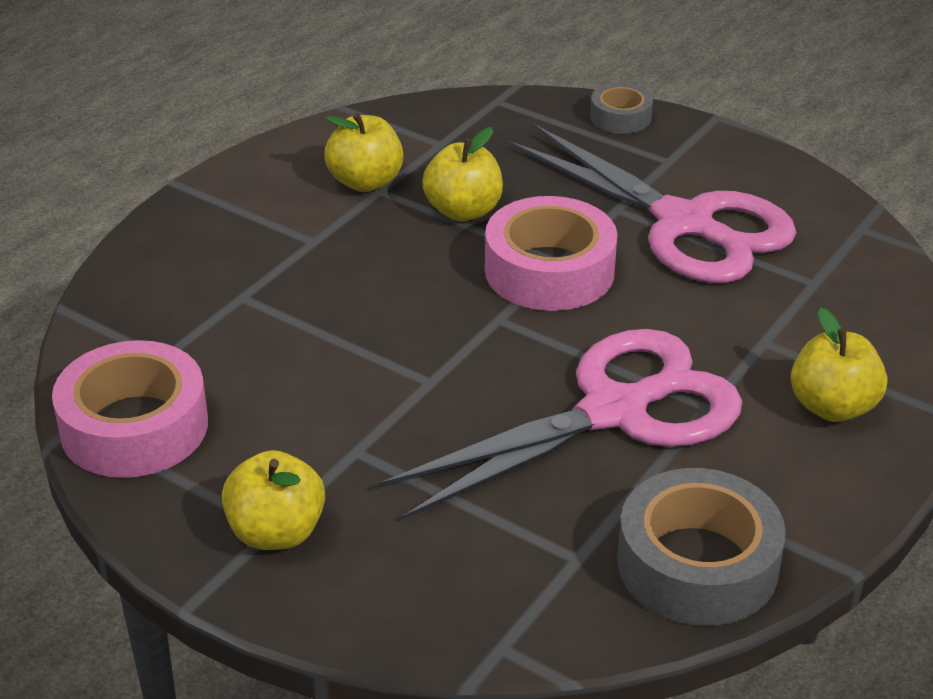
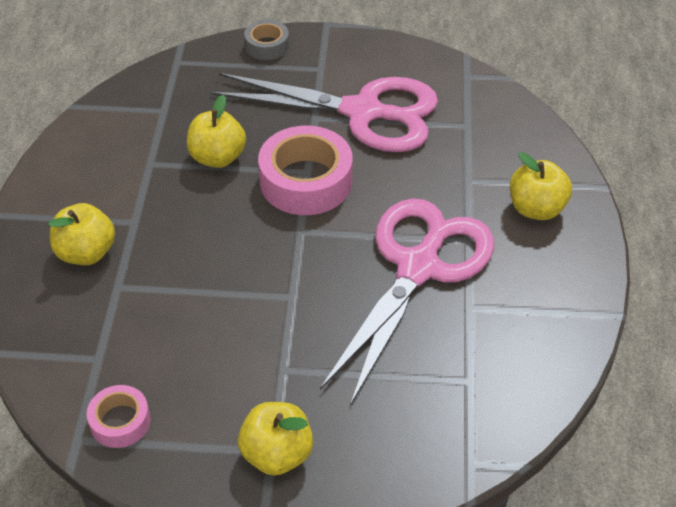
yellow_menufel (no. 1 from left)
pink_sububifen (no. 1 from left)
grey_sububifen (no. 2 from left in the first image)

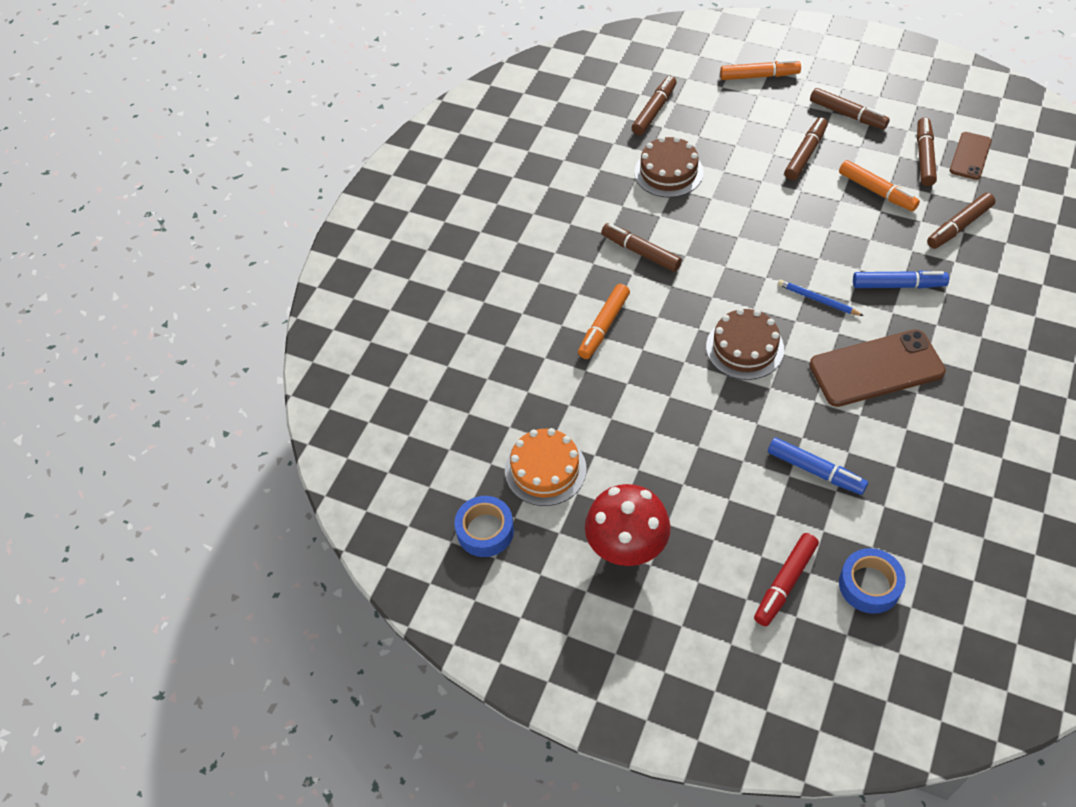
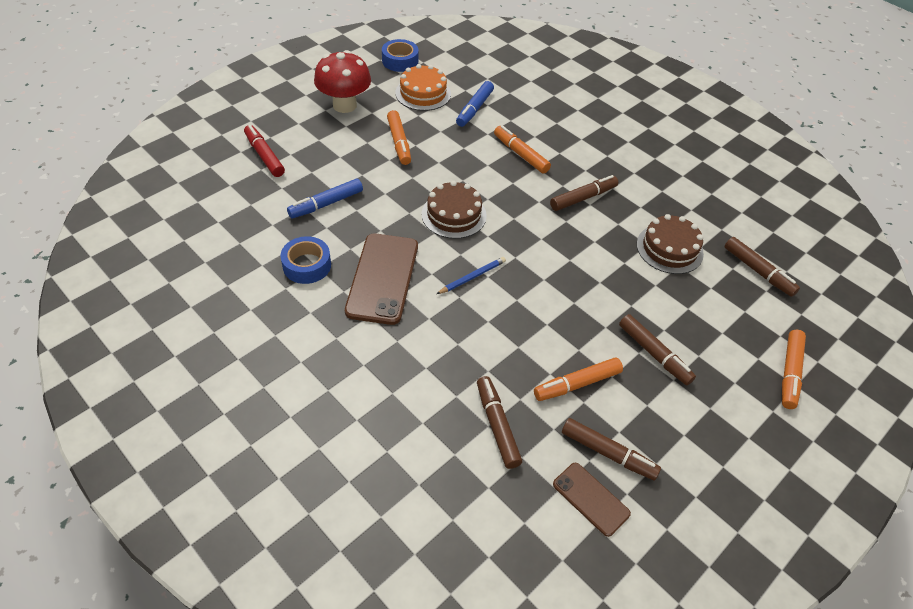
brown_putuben (no. 4 from left in the first image)
blue_putuben (no. 2 from left)
blue_sububifen (no. 1 from left)
orange_putuben (no. 1 from left)

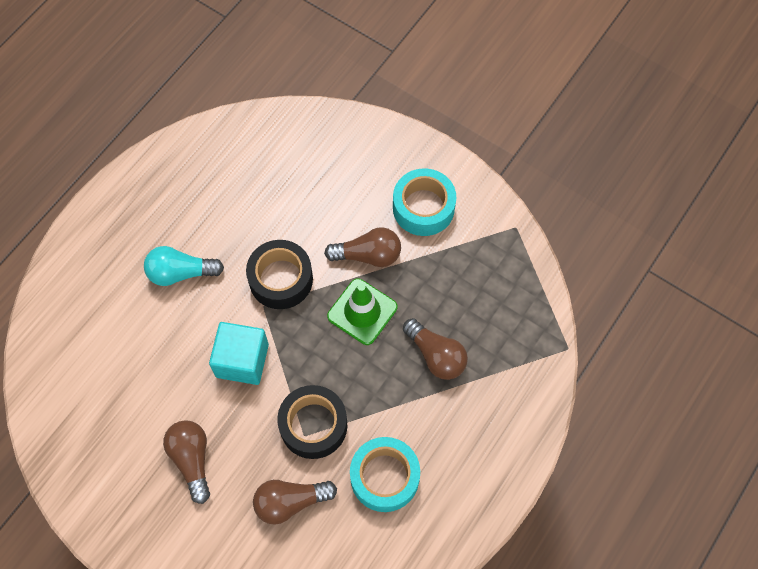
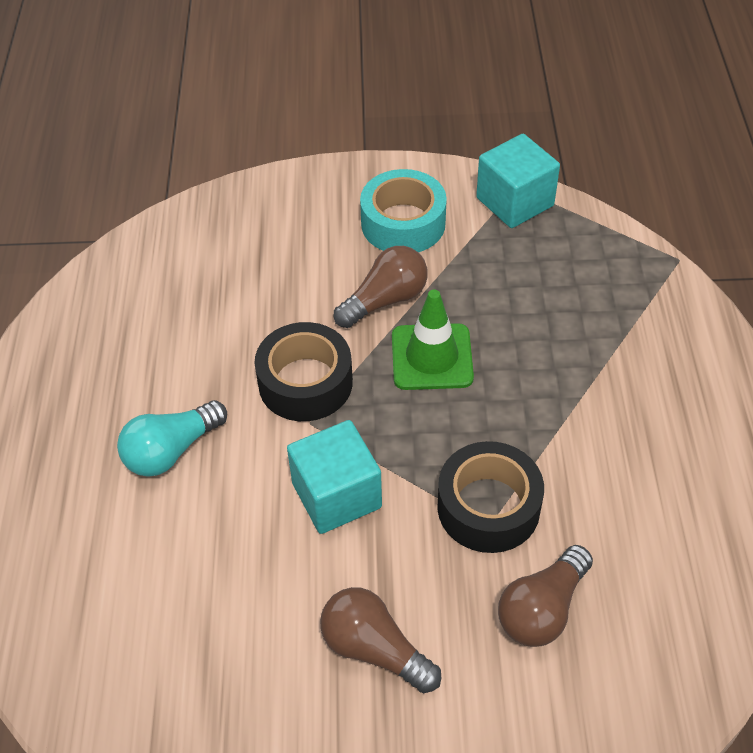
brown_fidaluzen (no. 4 from left in the first image)
turquoise_sububifen (no. 1 from left in the first image)
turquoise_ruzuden (no. 2 from left)

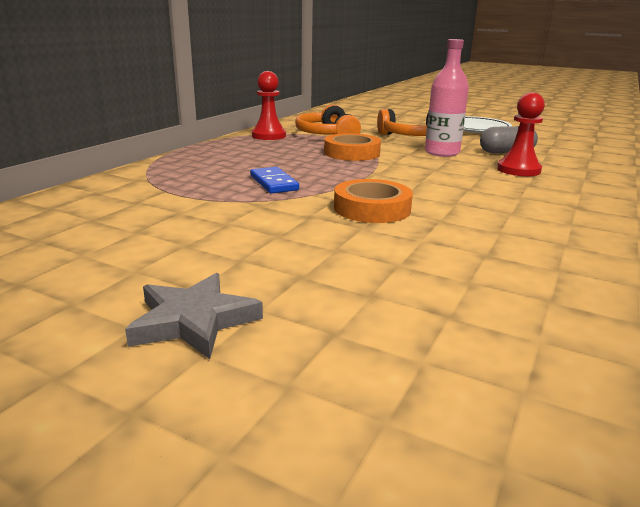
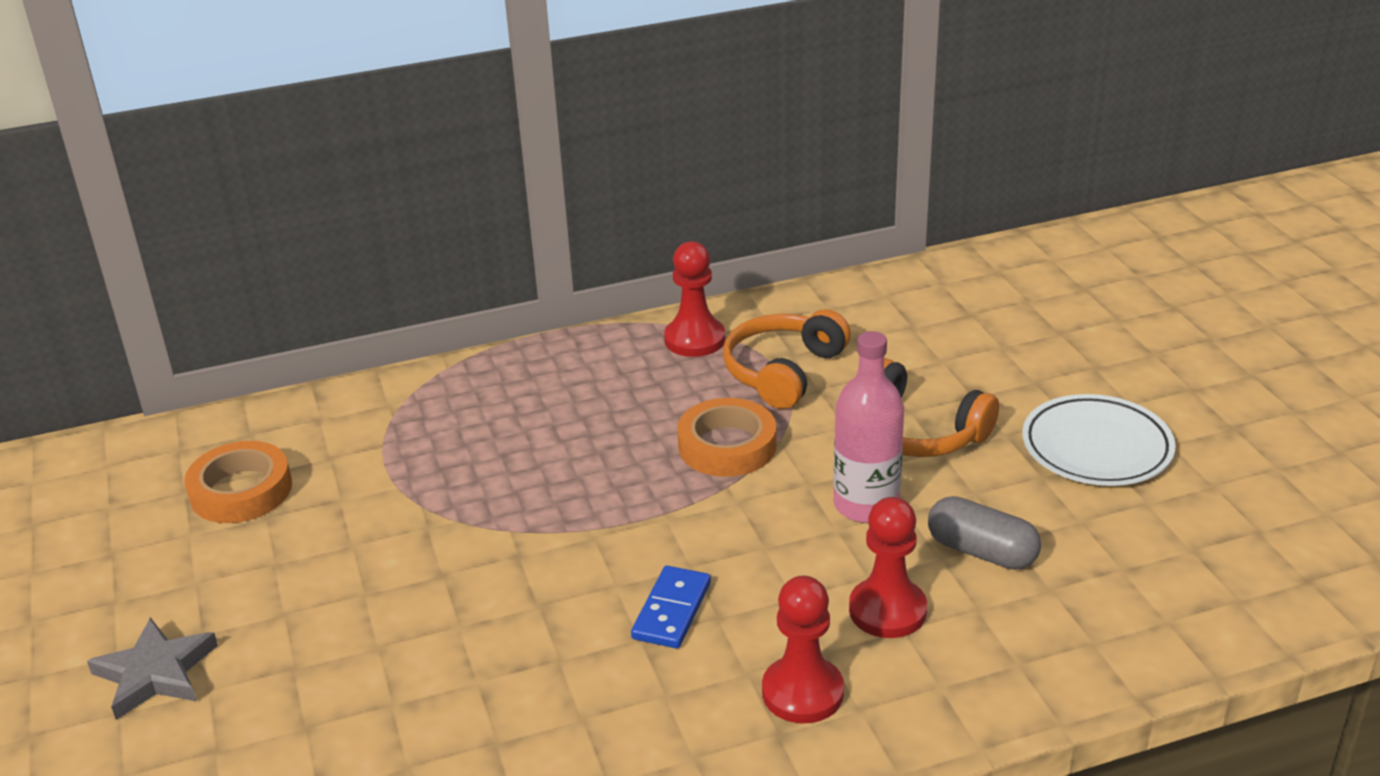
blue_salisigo
orange_sububifen (no. 1 from left)
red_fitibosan (no. 2 from left)

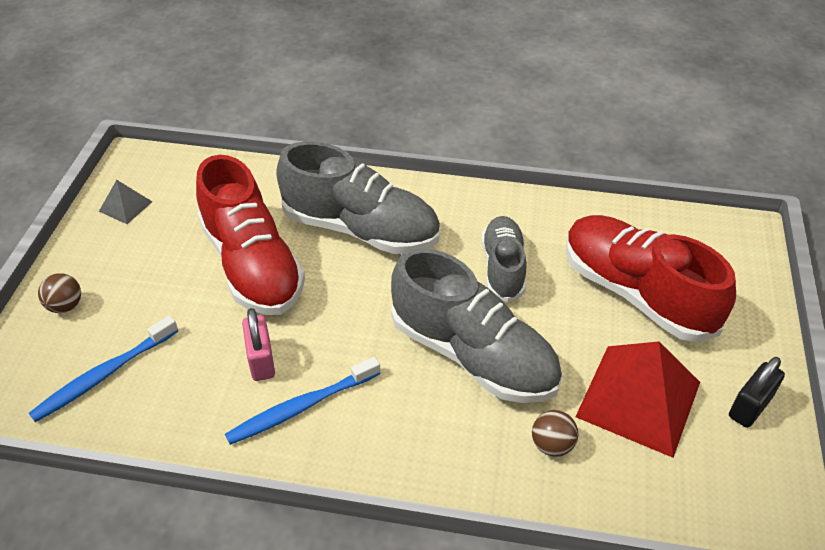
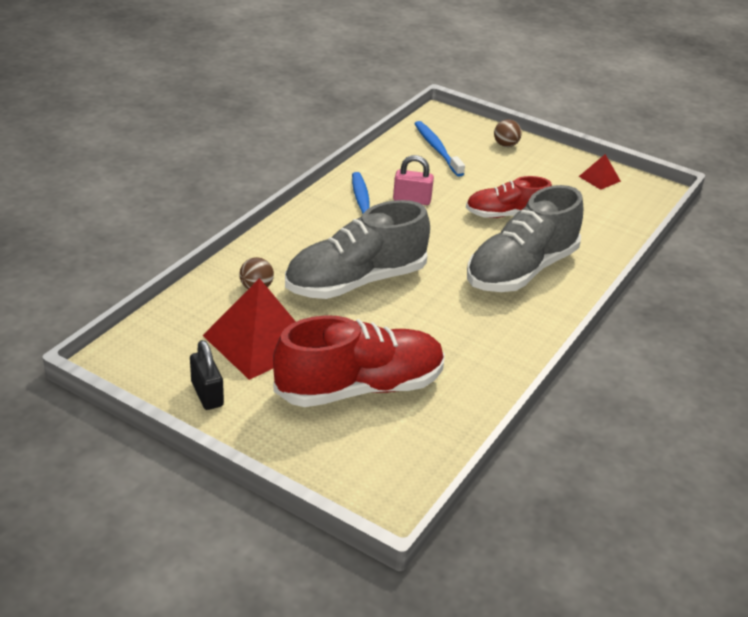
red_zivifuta (no. 2 from left)
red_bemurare (no. 2 from left)
grey_zivifuta (no. 3 from left in the first image)

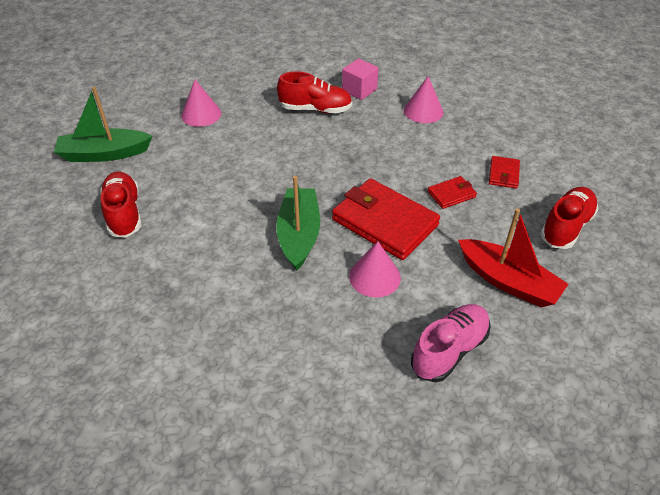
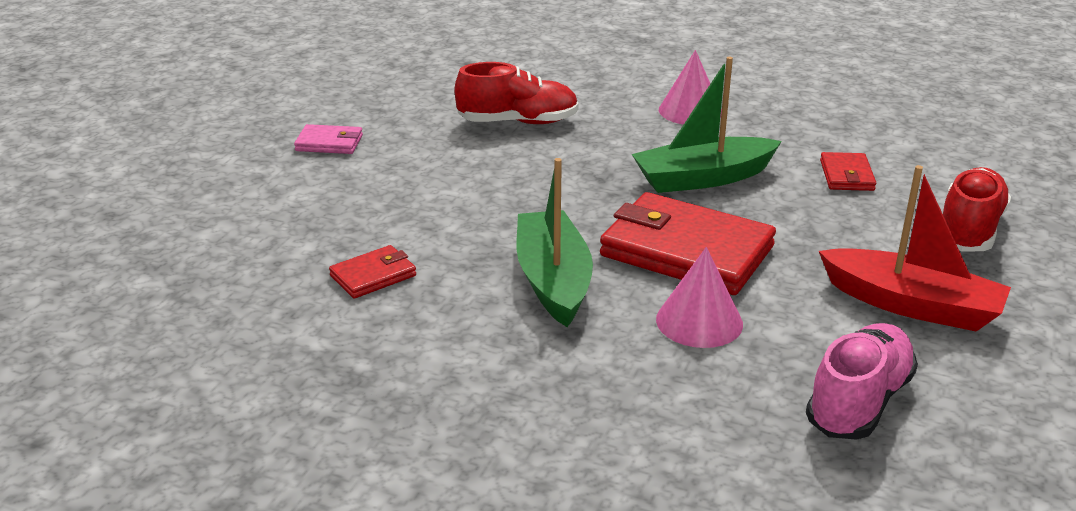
pink_ruzuden
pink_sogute
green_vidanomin (no. 2 from left)
red_zivifuta (no. 1 from left in the first image)
red_sogute (no. 1 from left)

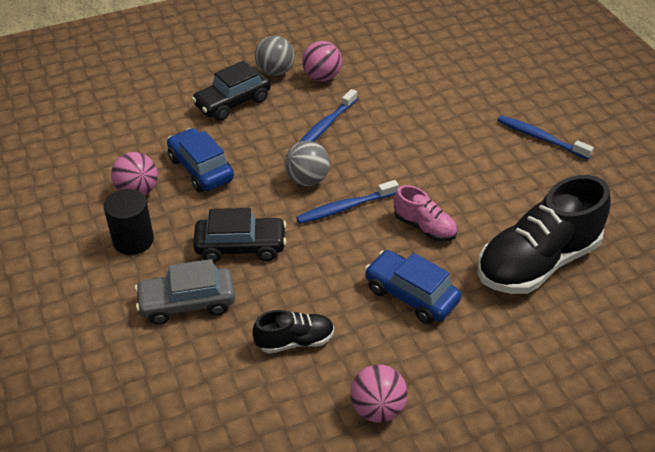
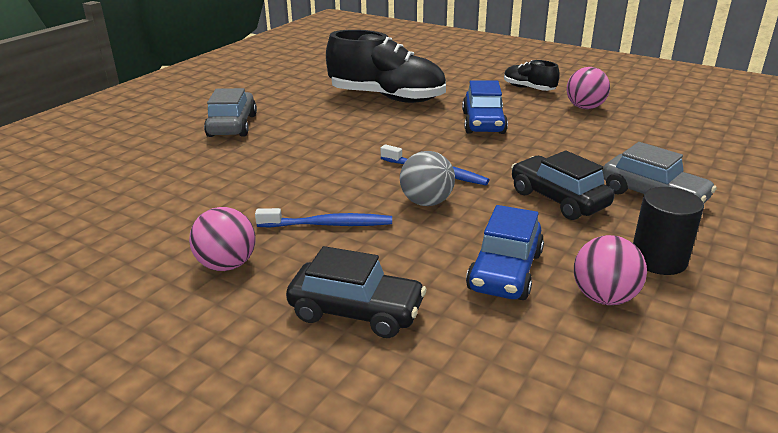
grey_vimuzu (no. 1 from left in the first image)
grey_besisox (no. 1 from left)
pink_zivifuta
black_zivifuta (no. 2 from left)

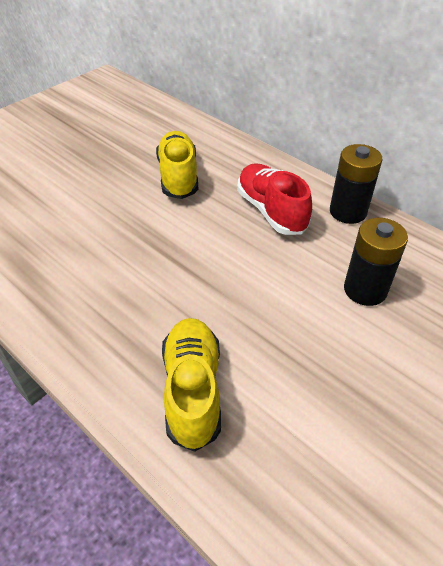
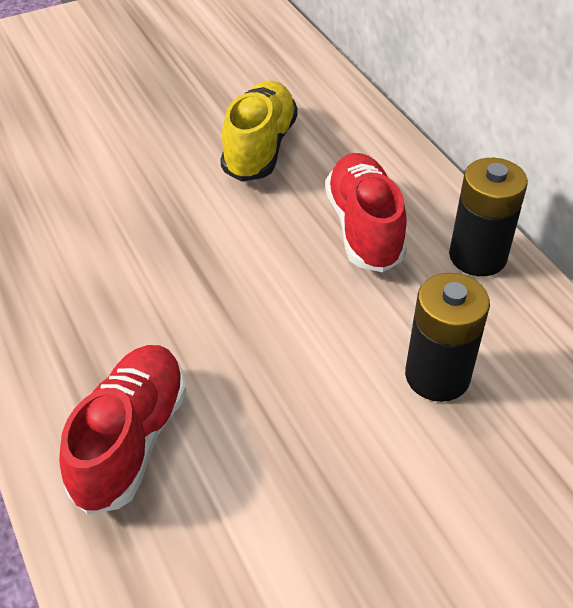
red_zivifuta (no. 1 from left)

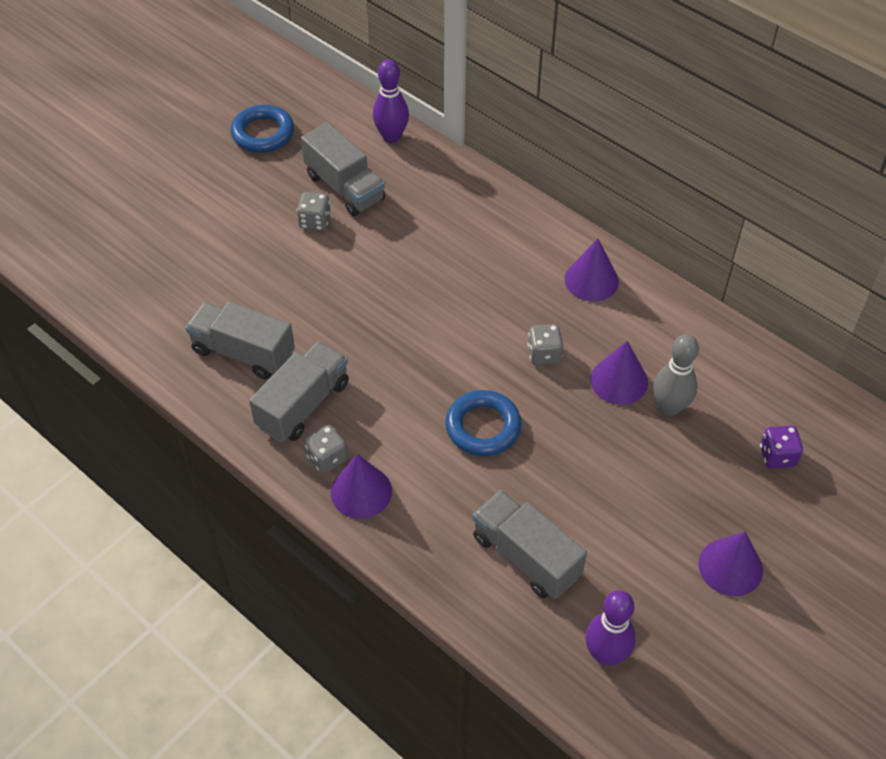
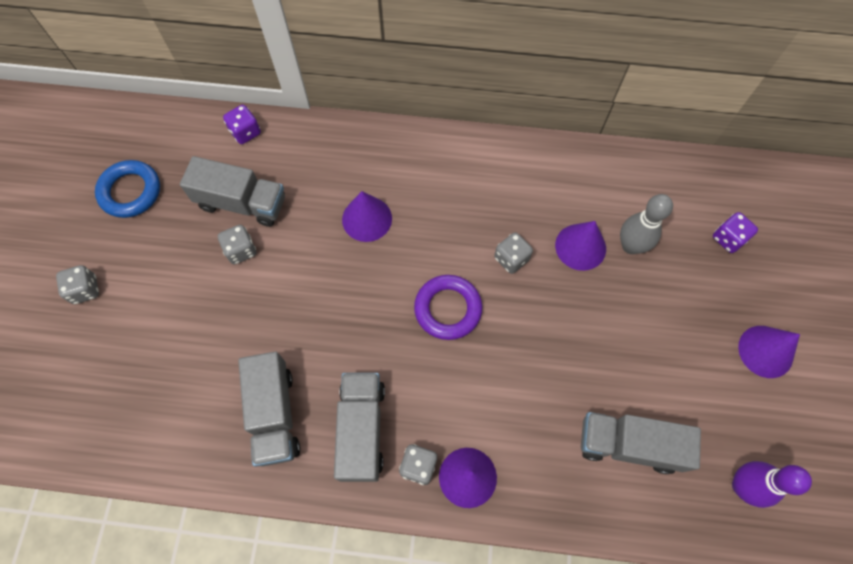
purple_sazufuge (no. 1 from left)
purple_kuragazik (no. 1 from left)
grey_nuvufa (no. 2 from left)
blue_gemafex (no. 2 from left in the first image)
grey_sazufuge (no. 1 from left)
purple_gemafex

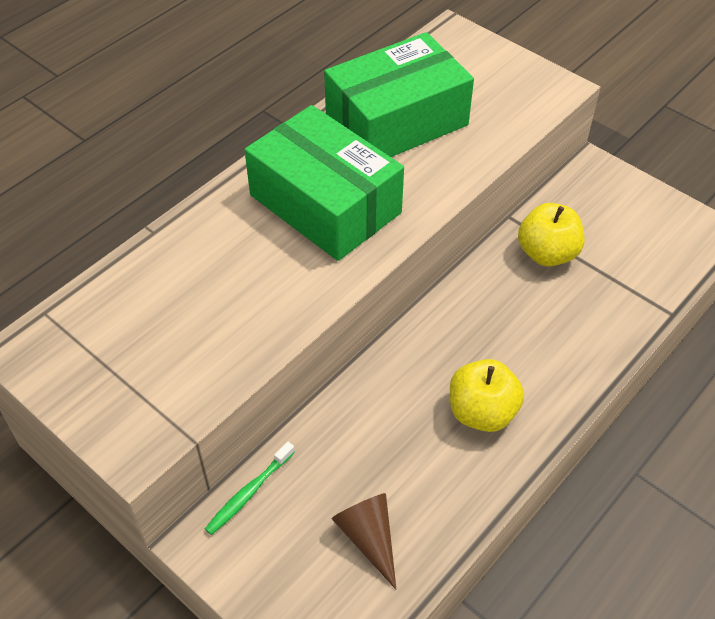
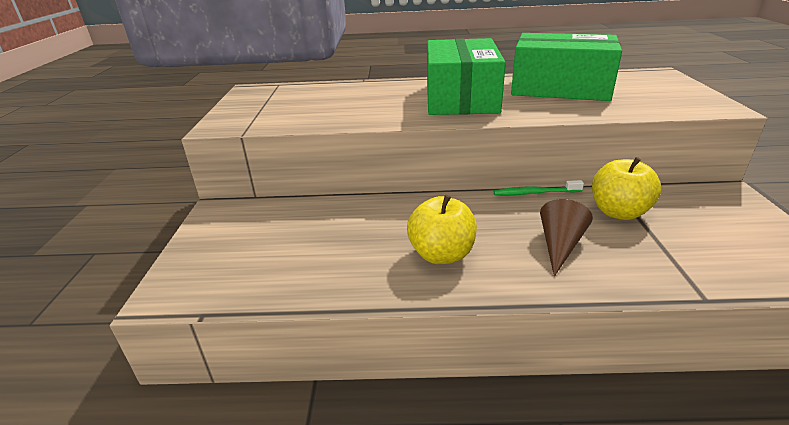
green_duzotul
brown_kuragazik

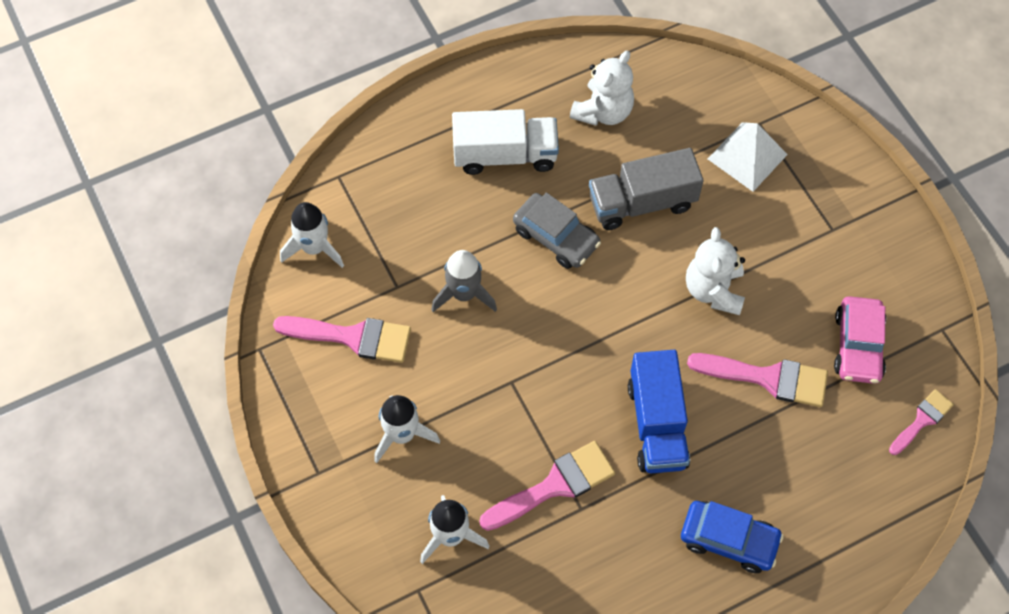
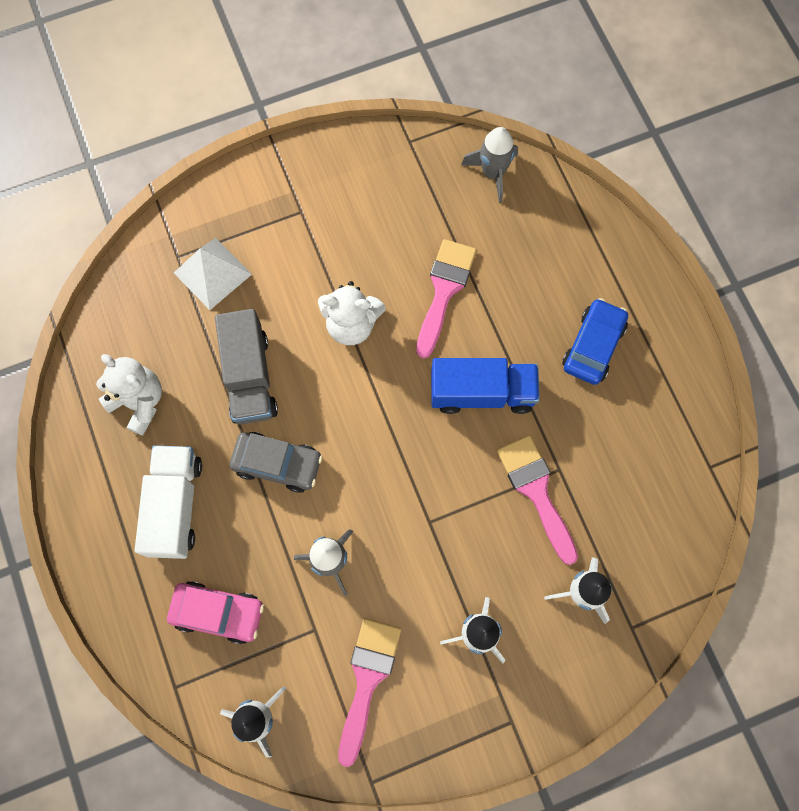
grey_besisox
pink_besisox
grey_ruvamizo (no. 2 from left)

